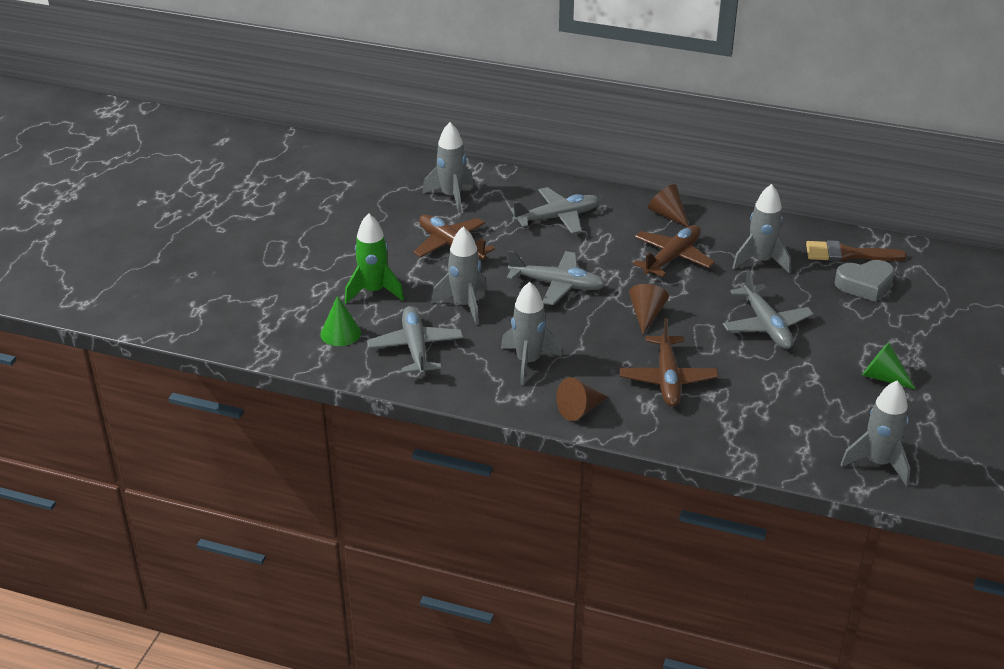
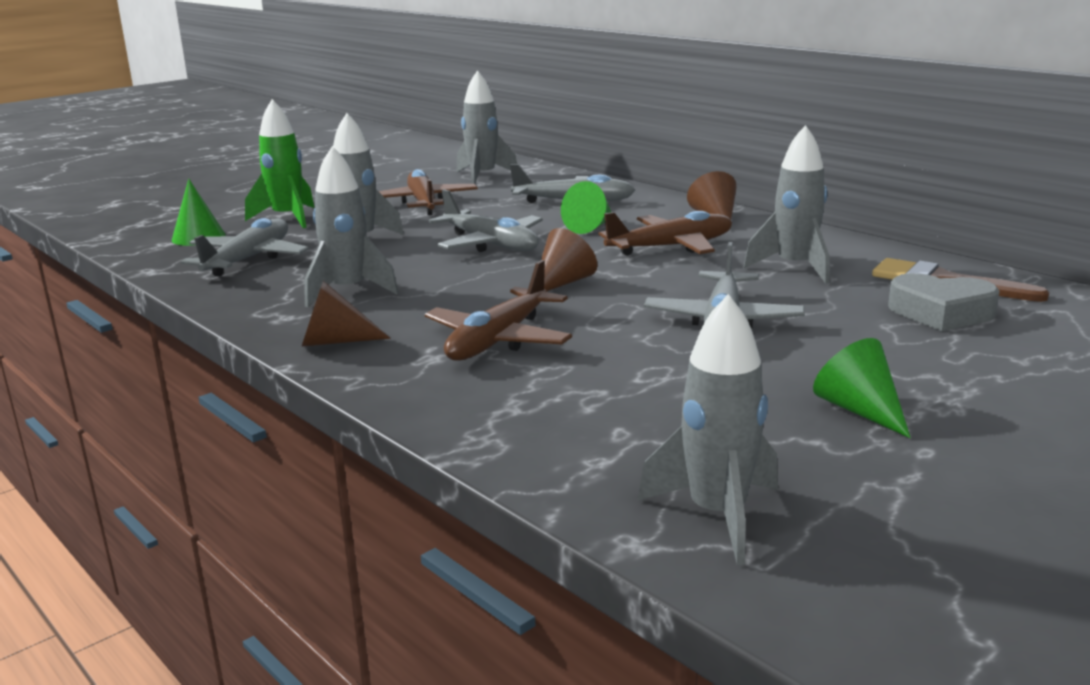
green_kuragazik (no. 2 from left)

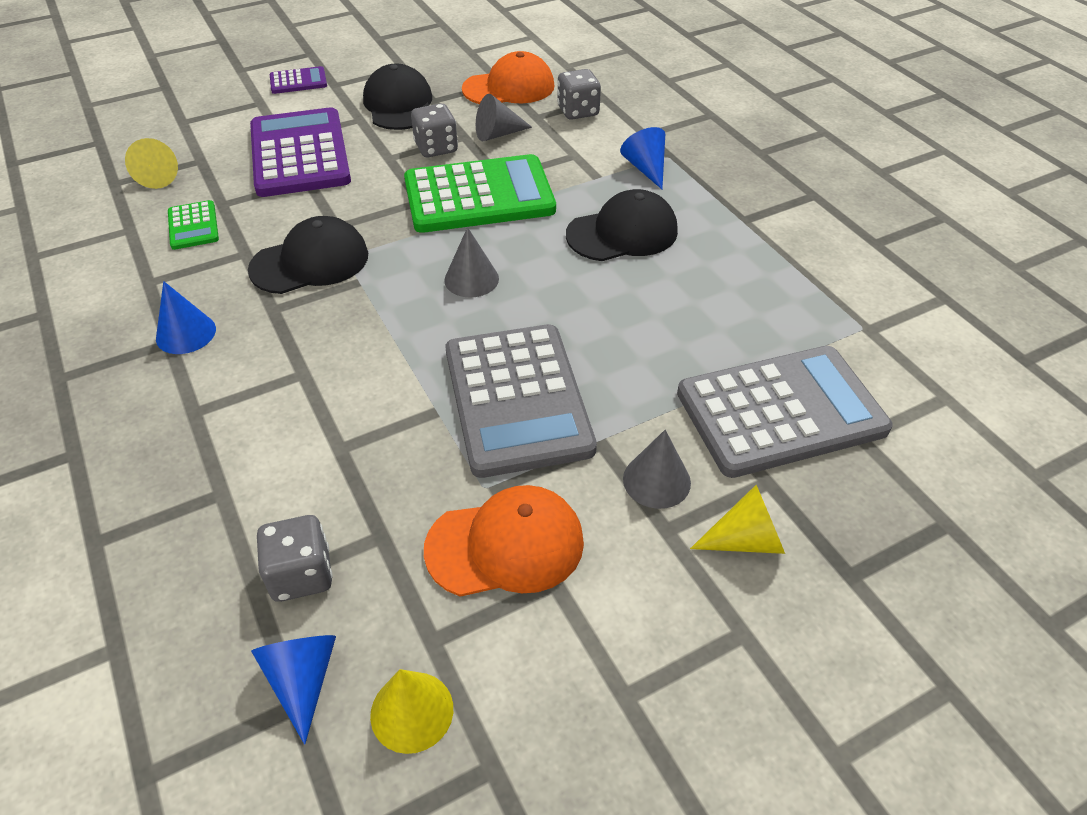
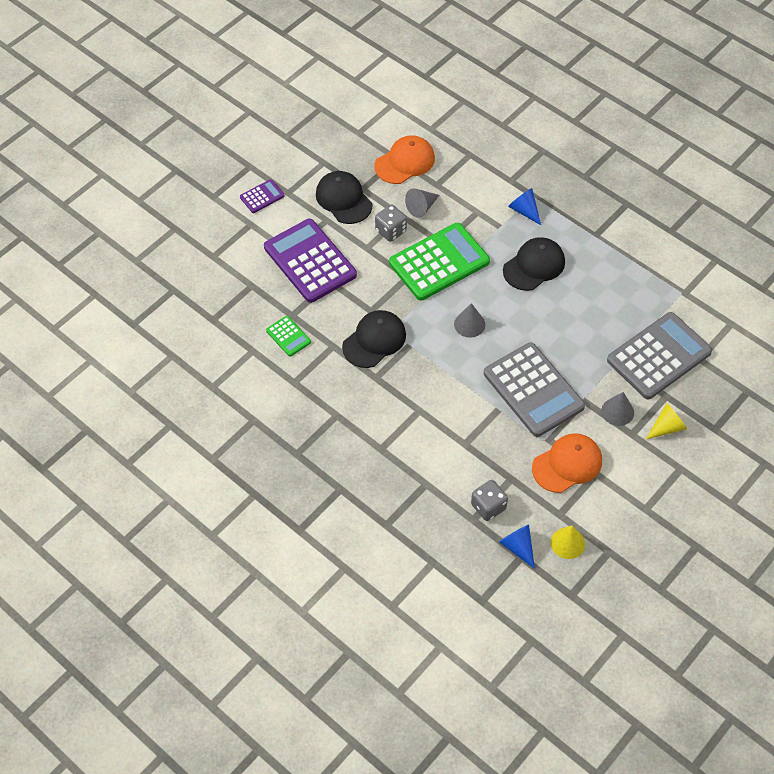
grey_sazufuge (no. 3 from left in the first image)
yellow_kuragazik (no. 1 from left in the first image)
blue_kuragazik (no. 1 from left in the first image)

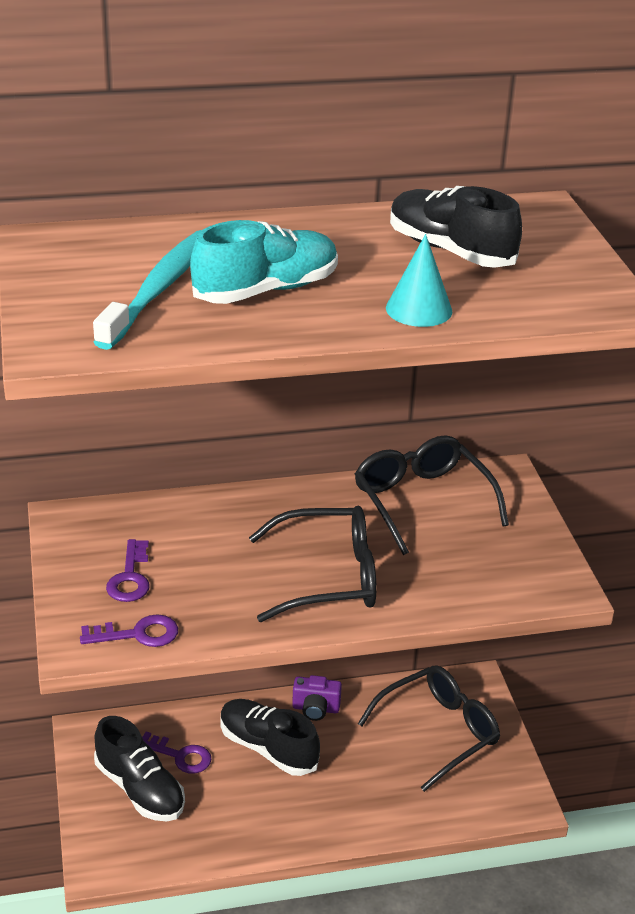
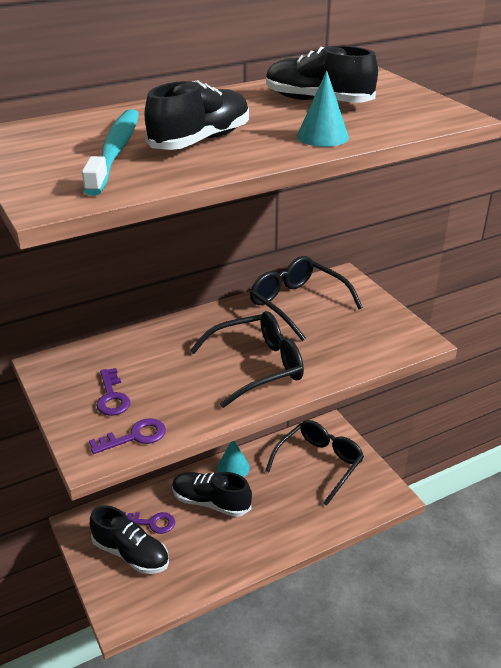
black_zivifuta (no. 2 from left)
turquoise_kuragazik (no. 1 from left)

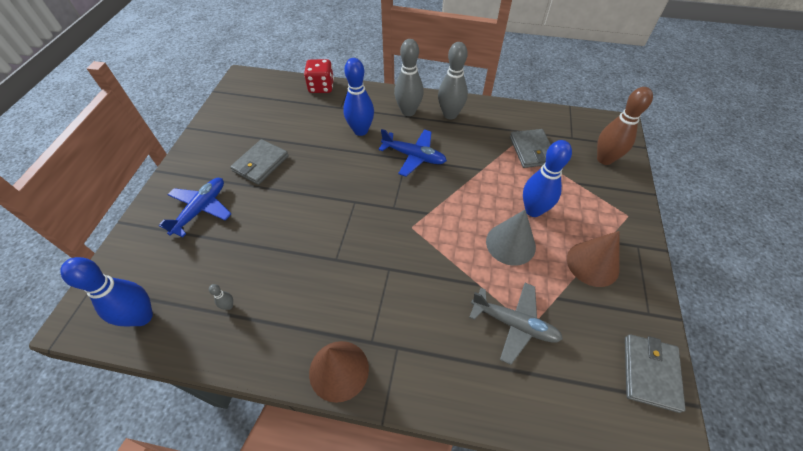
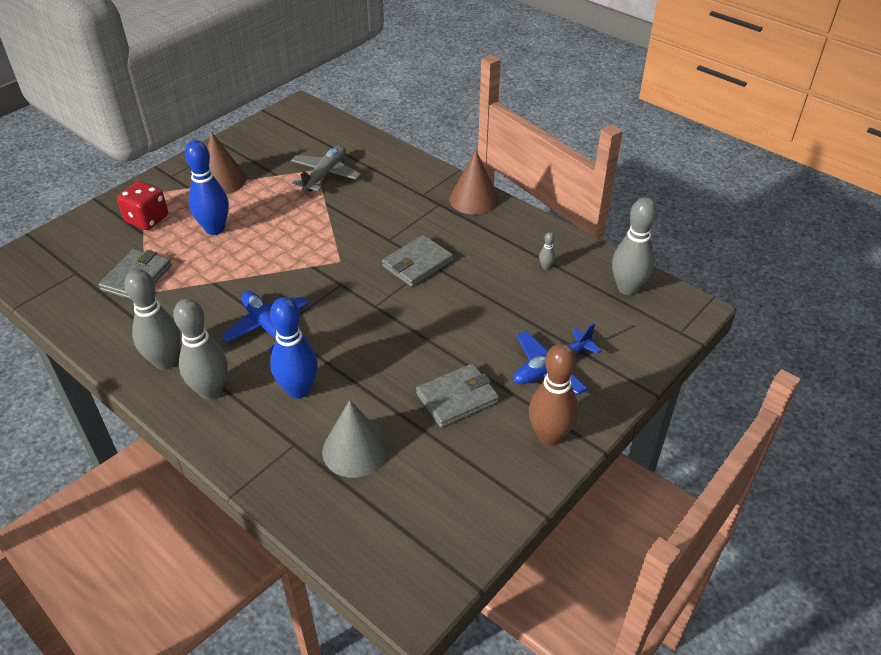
red_sazufuge
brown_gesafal
grey_kuragazik
grey_gesafal (no. 4 from left)
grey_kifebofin
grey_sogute (no. 2 from left)

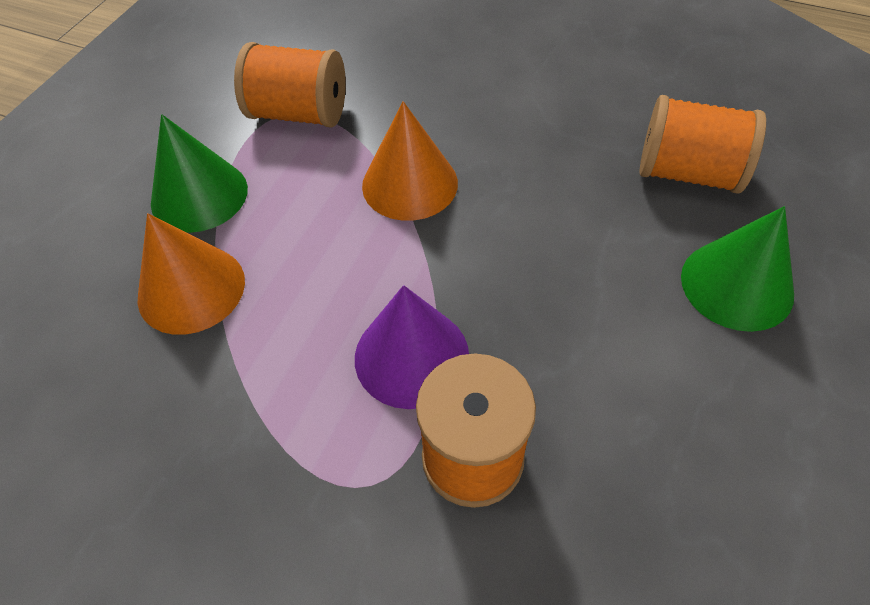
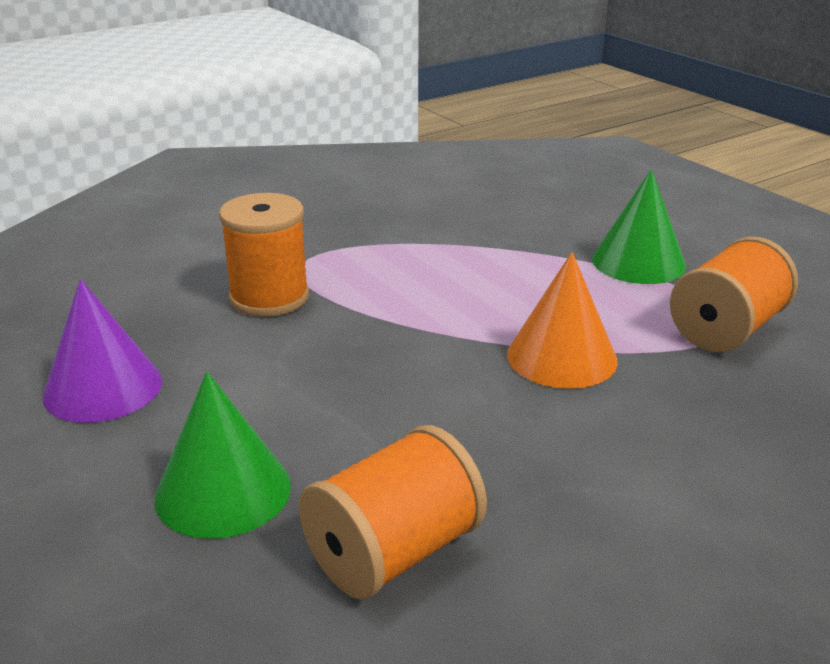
orange_kuragazik (no. 1 from left in the first image)
purple_kuragazik

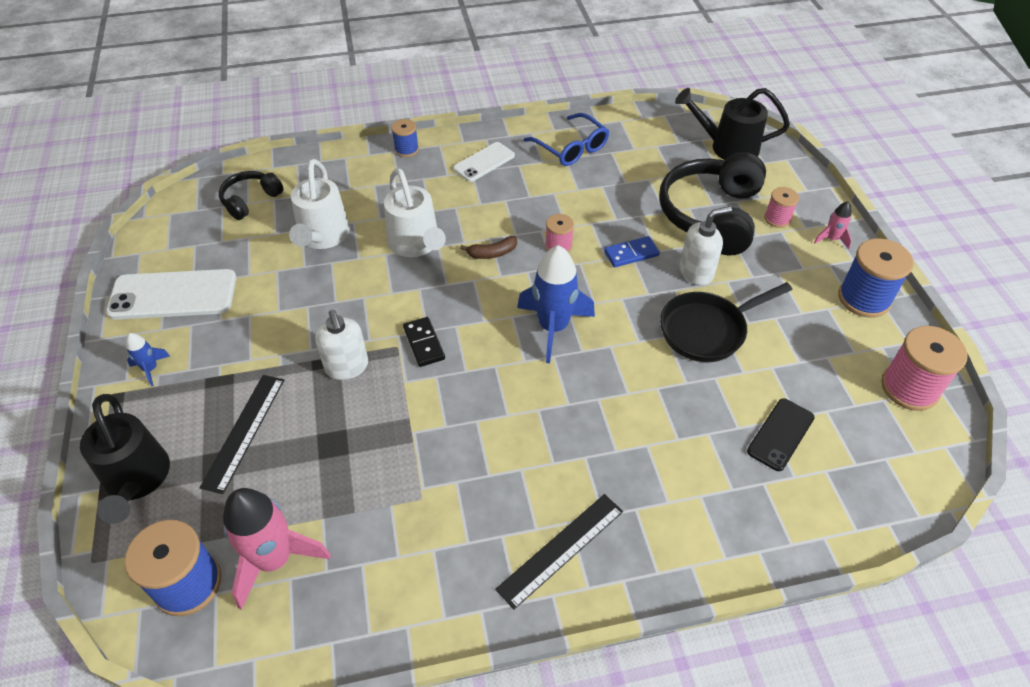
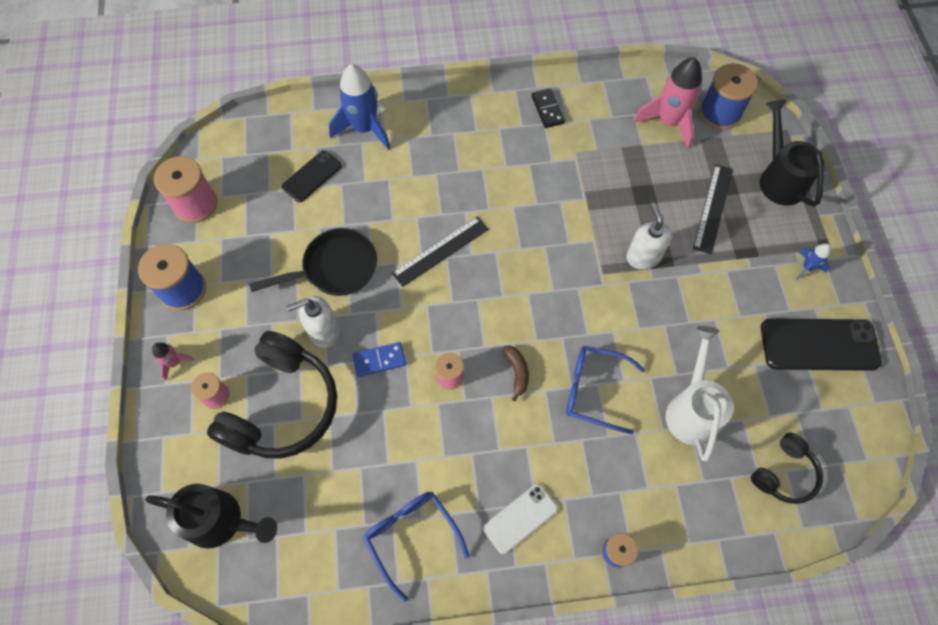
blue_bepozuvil (no. 2 from left)
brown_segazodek
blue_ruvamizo (no. 1 from left)
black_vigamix (no. 2 from left)
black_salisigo
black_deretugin (no. 1 from left)

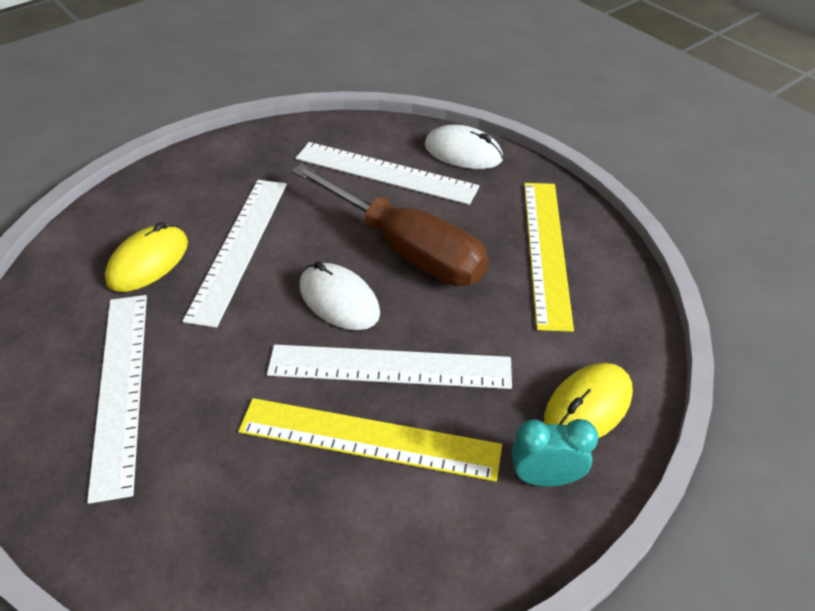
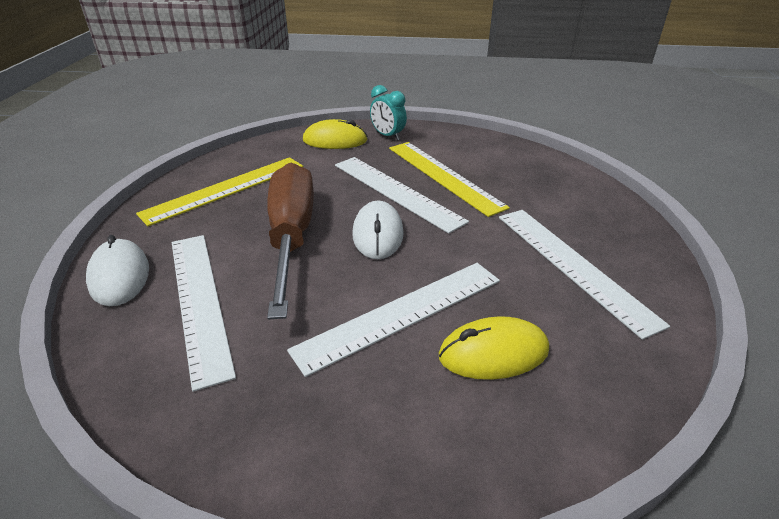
white_deretugin (no. 4 from left)

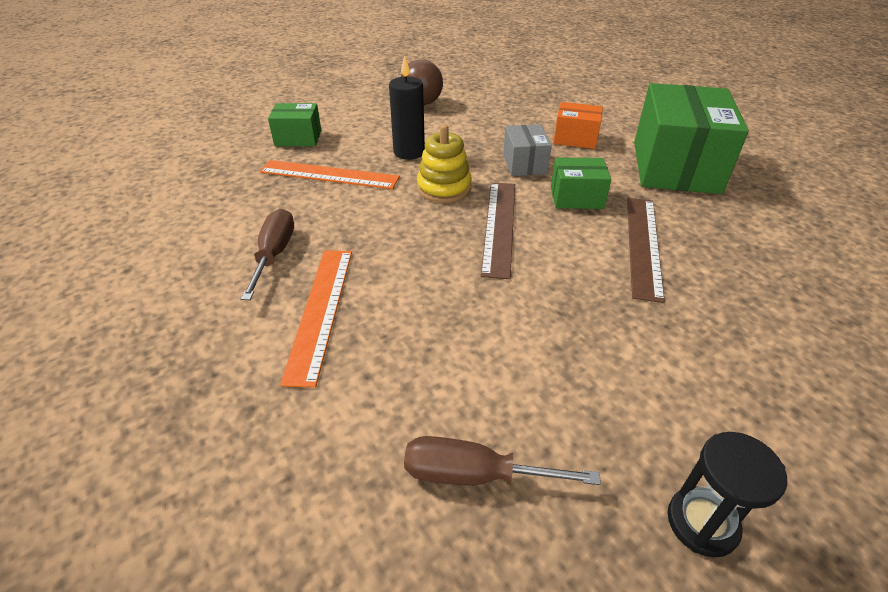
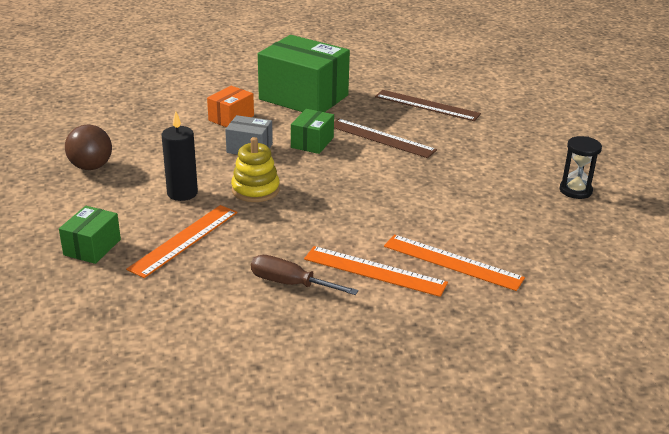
brown_deretugin (no. 2 from left)
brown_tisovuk (no. 2 from left in the first image)
orange_deretugin (no. 3 from left)

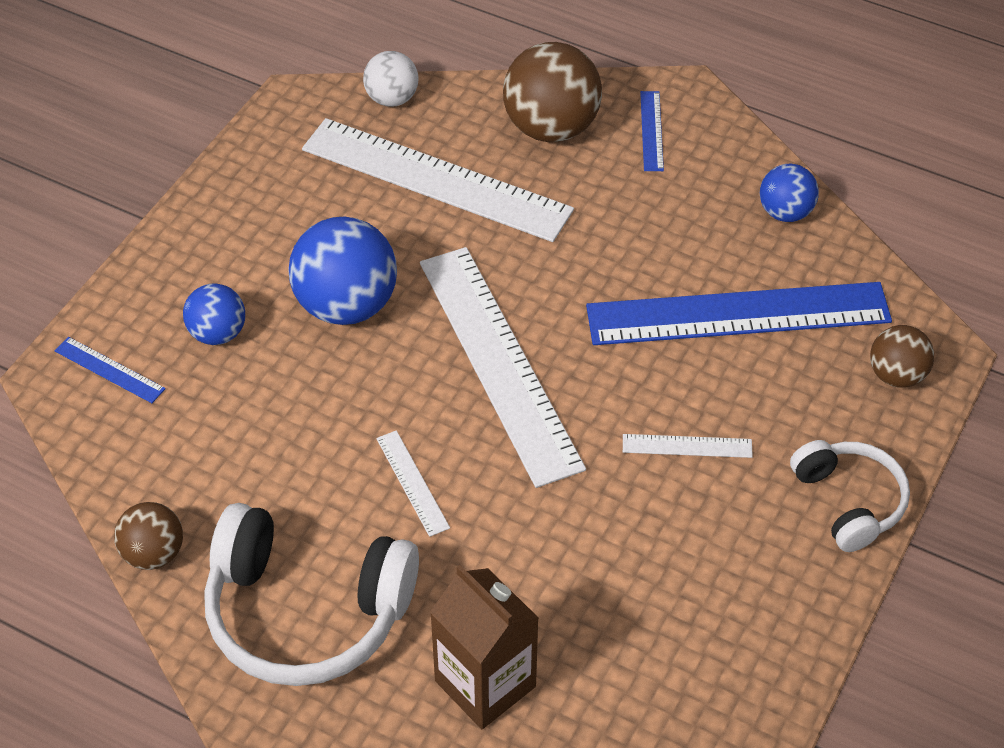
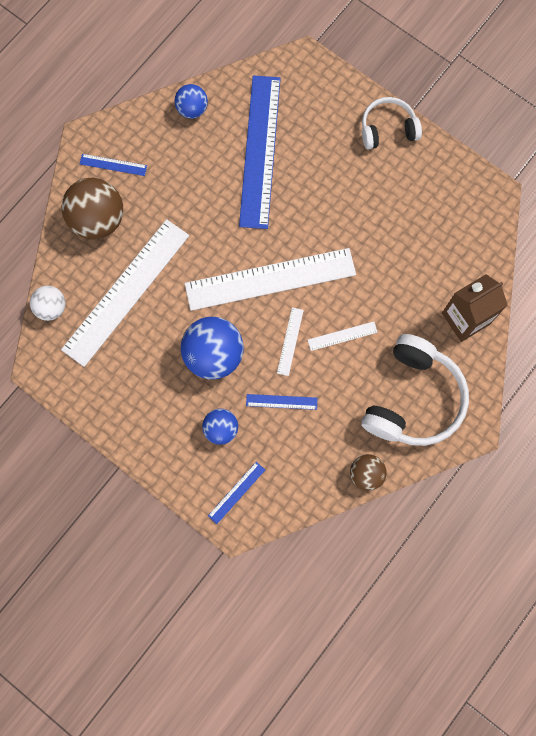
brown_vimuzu (no. 3 from left in the first image)
white_deretugin (no. 3 from left)
blue_deretugin (no. 4 from left)

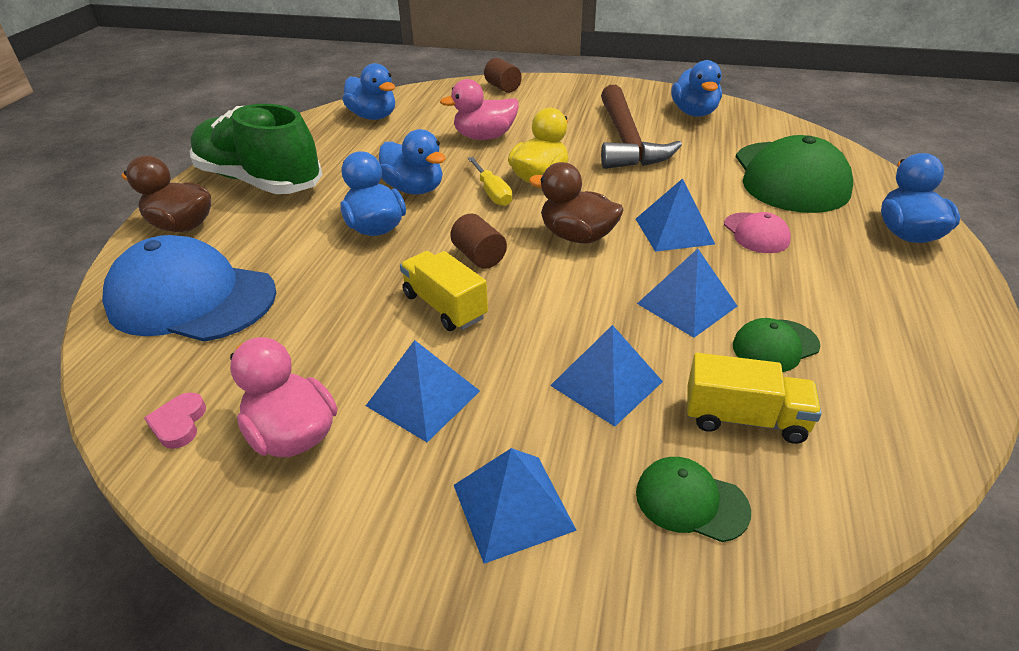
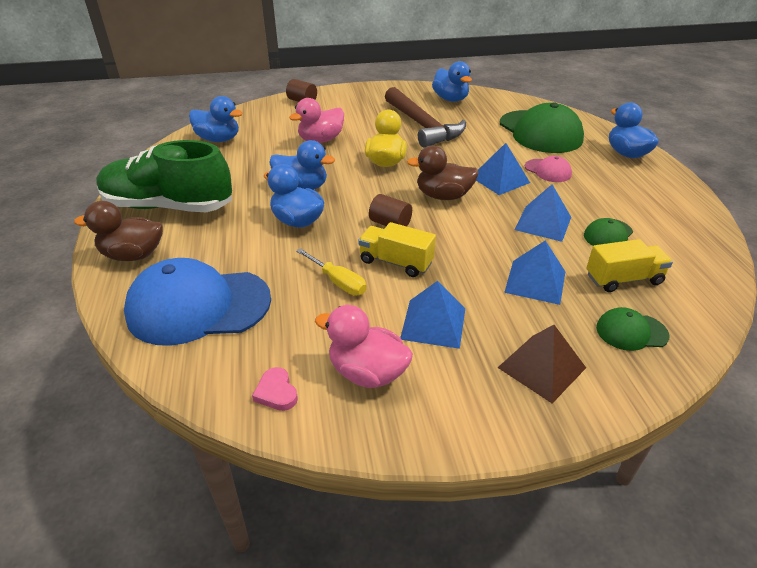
yellow_tisovuk
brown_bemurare

